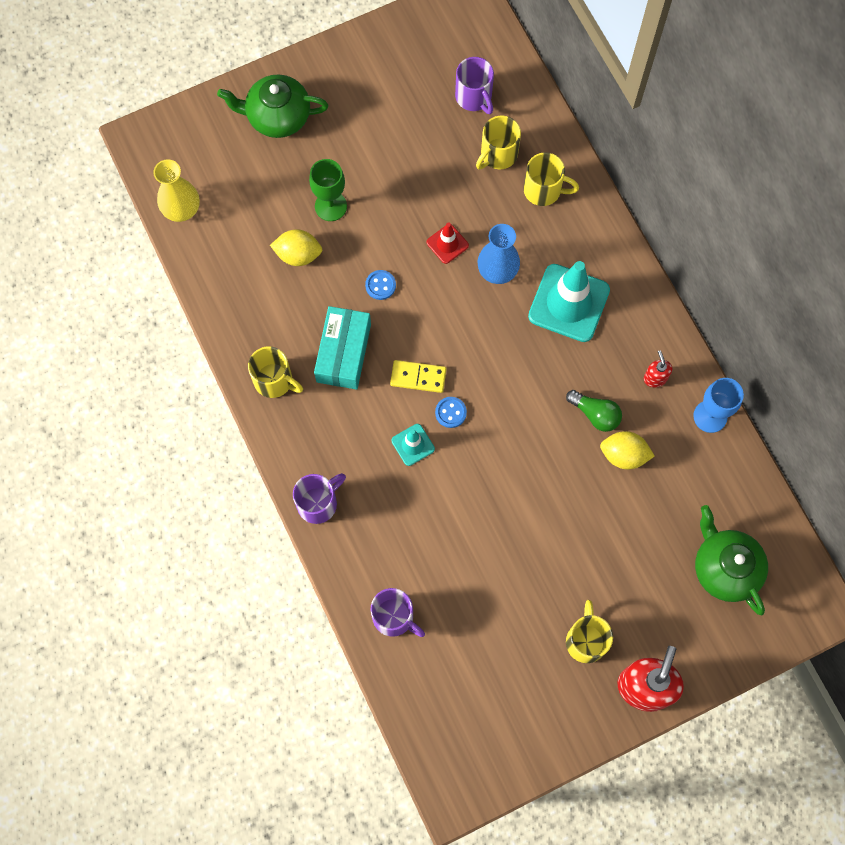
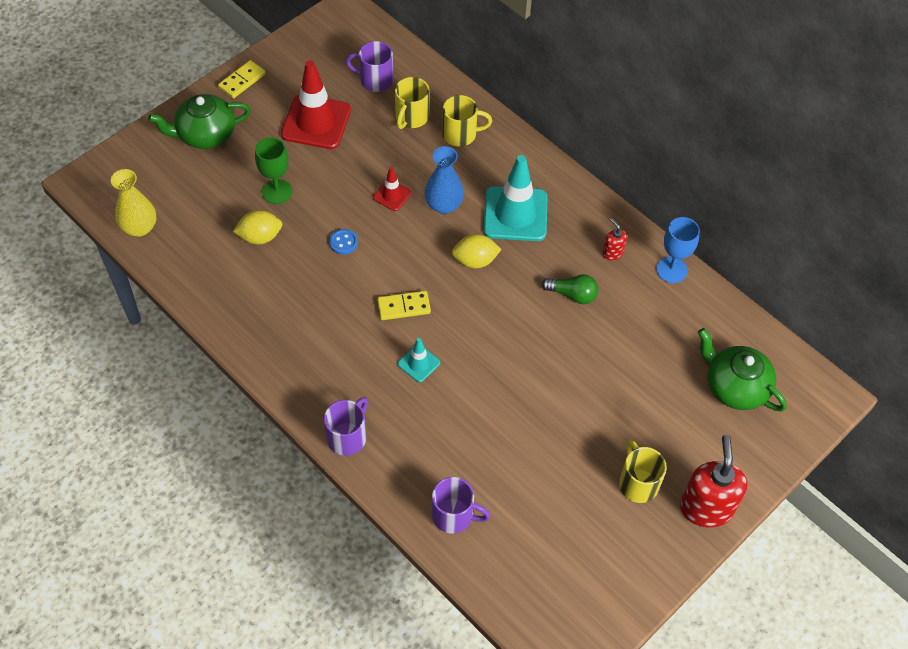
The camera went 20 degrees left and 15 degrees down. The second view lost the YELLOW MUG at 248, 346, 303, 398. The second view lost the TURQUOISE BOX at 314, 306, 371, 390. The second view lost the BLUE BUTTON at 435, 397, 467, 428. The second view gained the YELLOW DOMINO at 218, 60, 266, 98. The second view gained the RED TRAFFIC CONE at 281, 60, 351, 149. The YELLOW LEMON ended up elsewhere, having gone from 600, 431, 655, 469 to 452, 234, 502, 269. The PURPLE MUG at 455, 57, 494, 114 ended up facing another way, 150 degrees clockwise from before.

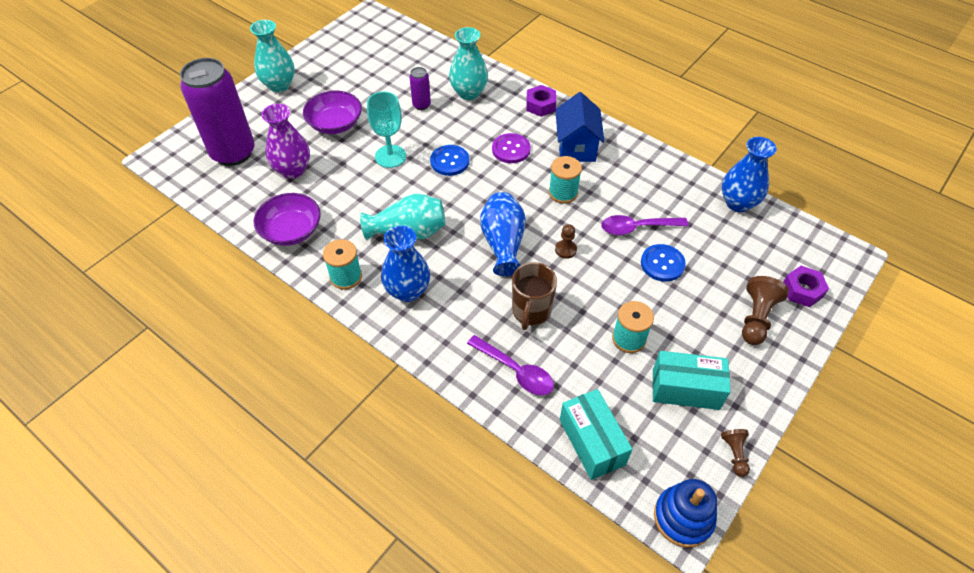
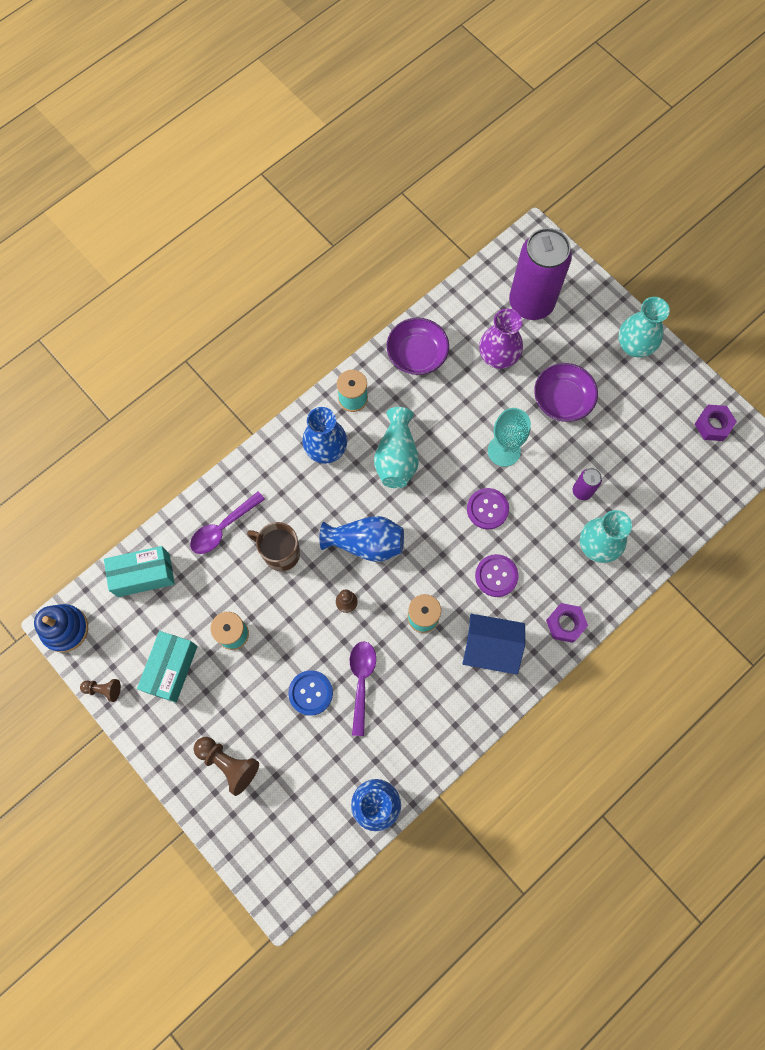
The camera went 100 degrees right and 20 degrees up. The PURPLE NUT ended up elsewhere, having gone from 783, 266, 829, 307 to 695, 405, 737, 441. What was the BLUE BUTTON at 430, 145, 469, 176 turned into the PURPLE BUTTON at 467, 488, 509, 529.

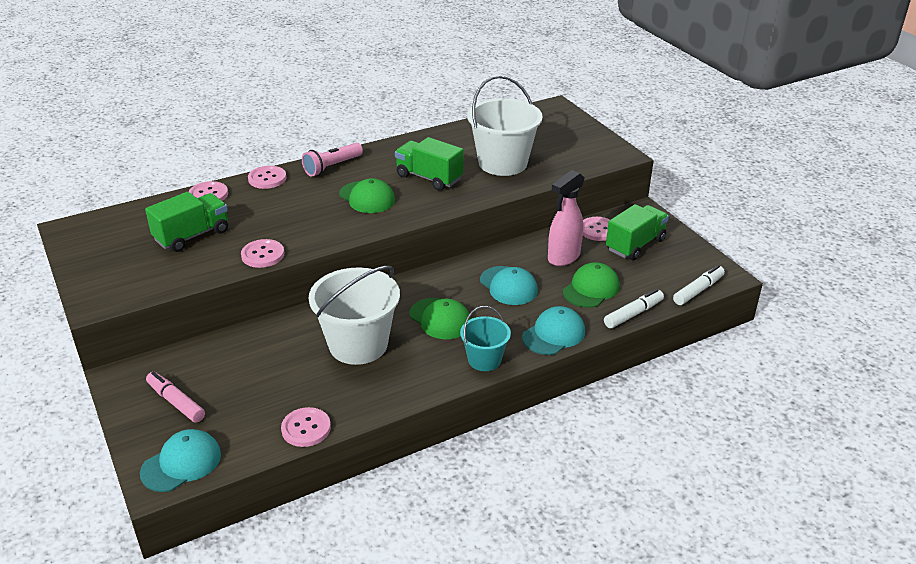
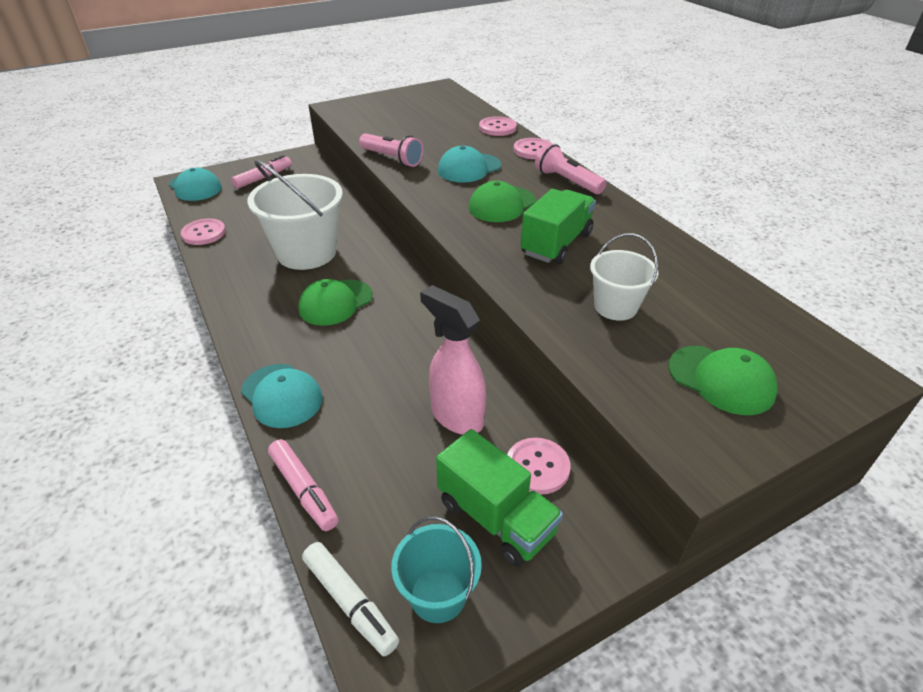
The camera went 90 degrees right and 5 degrees up. The second view lost the GREEN TRUCK at 145, 192, 228, 252. The TURQUOISE BUCKET ended up elsewhere, having gone from 460, 306, 511, 371 to 391, 516, 482, 623. The TURQUOISE CAP ended up elsewhere, having gone from 480, 266, 538, 305 to 438, 146, 501, 182. The GREEN CAP ended up elsewhere, having gone from 563, 262, 620, 308 to 668, 346, 778, 415. Where the PINK BUTTON stood at 241, 239, 284, 268, the PINK FLASHLIGHT came to stand at 359, 133, 424, 167. What was the WHITE MARKER at 604, 289, 664, 328 turned into the PINK MARKER at 268, 439, 338, 531. The size of the WHITE BUCKET at 467, 75, 543, 176 changed by a factor of 0.56.

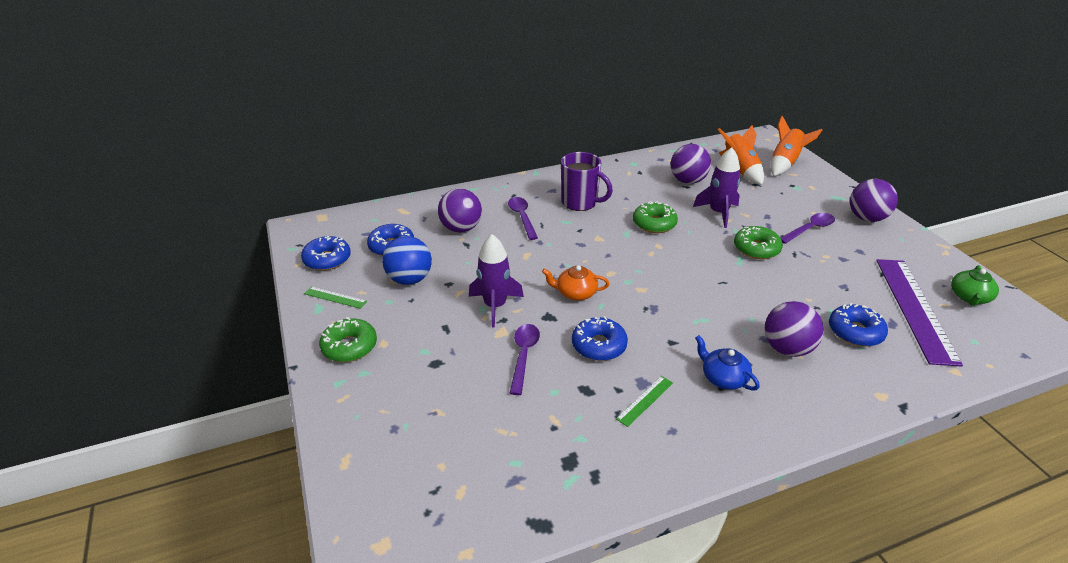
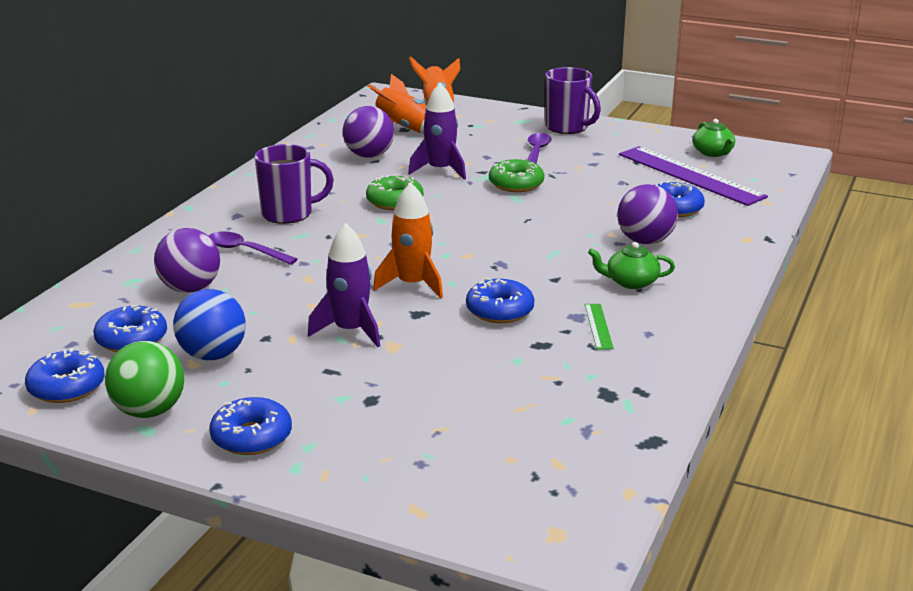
The camera went 45 degrees left and 10 degrees down. The second view lost the PURPLE SPOON at 510, 324, 540, 395. Where the GREEN RULER stood at 304, 287, 367, 309, the GREEN BALL came to stand at 105, 341, 184, 418. Where the ORANGE TEAPOT stood at 542, 265, 609, 300, the ORANGE ROCKET came to stand at 373, 183, 443, 298. Where the PURPLE BALL stood at 850, 179, 898, 222, the PURPLE MUG came to stand at 545, 67, 601, 134. What was the GREEN DONUT at 319, 317, 377, 362 turned into the BLUE DONUT at 209, 397, 292, 455. What was the BLUE TEAPOT at 695, 335, 760, 391 turned into the GREEN TEAPOT at 588, 242, 675, 289.

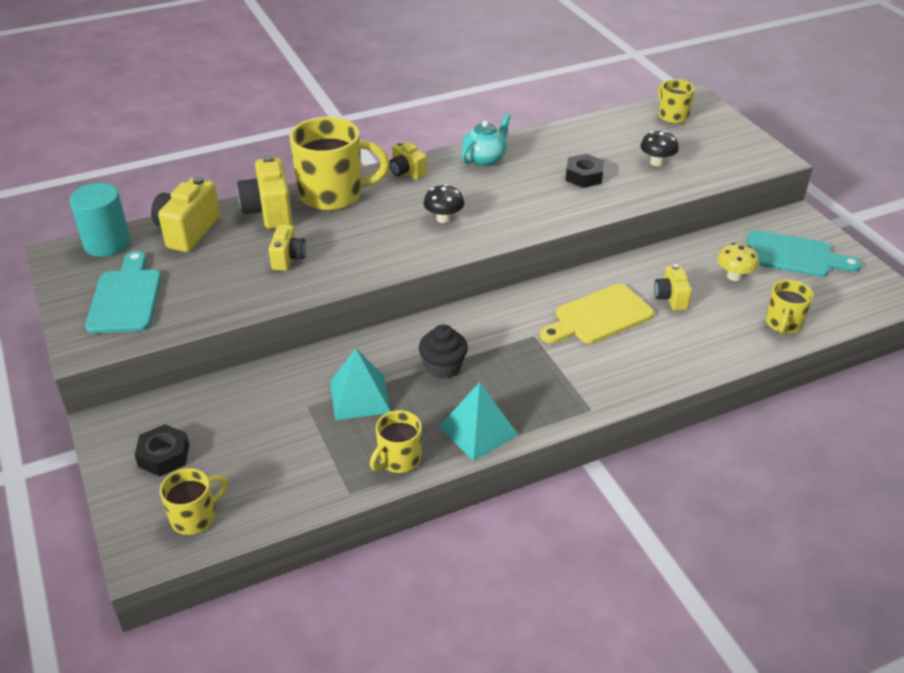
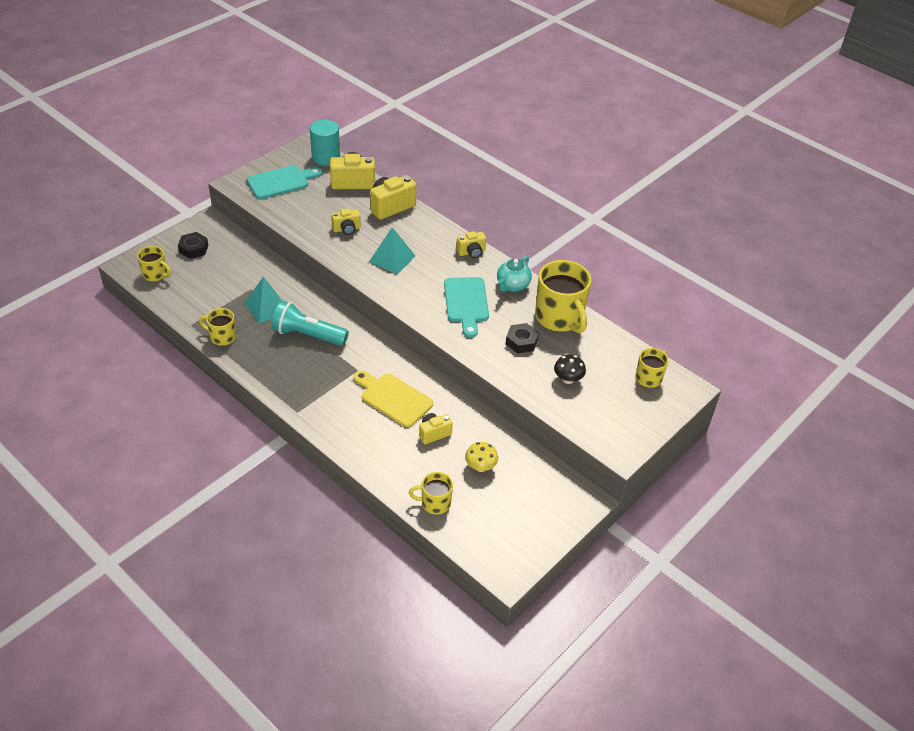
The camera went 65 degrees right and 5 degrees up. The second view lost the BLACK MUSHROOM at 423, 184, 464, 223. The YELLOW MUG ended up elsewhere, having gone from 290, 117, 390, 211 to 535, 260, 591, 333. The TURQUOISE PYRAMID ended up elsewhere, having gone from 439, 382, 518, 461 to 369, 227, 415, 274. The TURQUOISE CUTTING BOARD ended up elsewhere, having gone from 747, 230, 862, 277 to 444, 277, 489, 338. Where the BLACK CUPCAKE stood at 419, 324, 468, 379, the TURQUOISE FLASHLIGHT came to stand at 271, 301, 349, 346. The YELLOW CAMERA at 389, 141, 427, 180 ended up facing another way, 135 degrees counterclockwise from before. The TURQUOISE TEAPOT at 461, 114, 511, 167 ended up facing another way, 105 degrees clockwise from before.

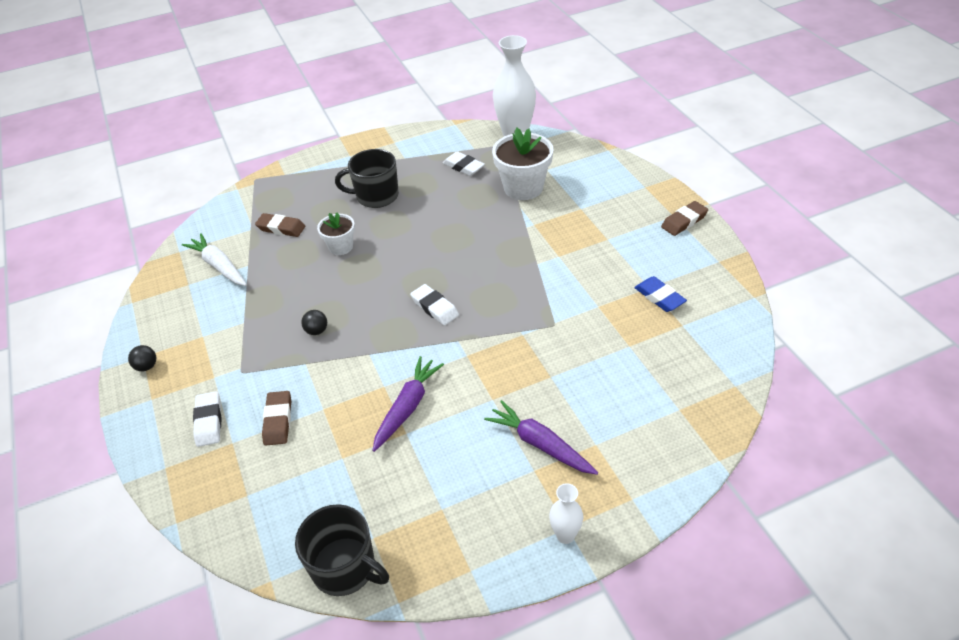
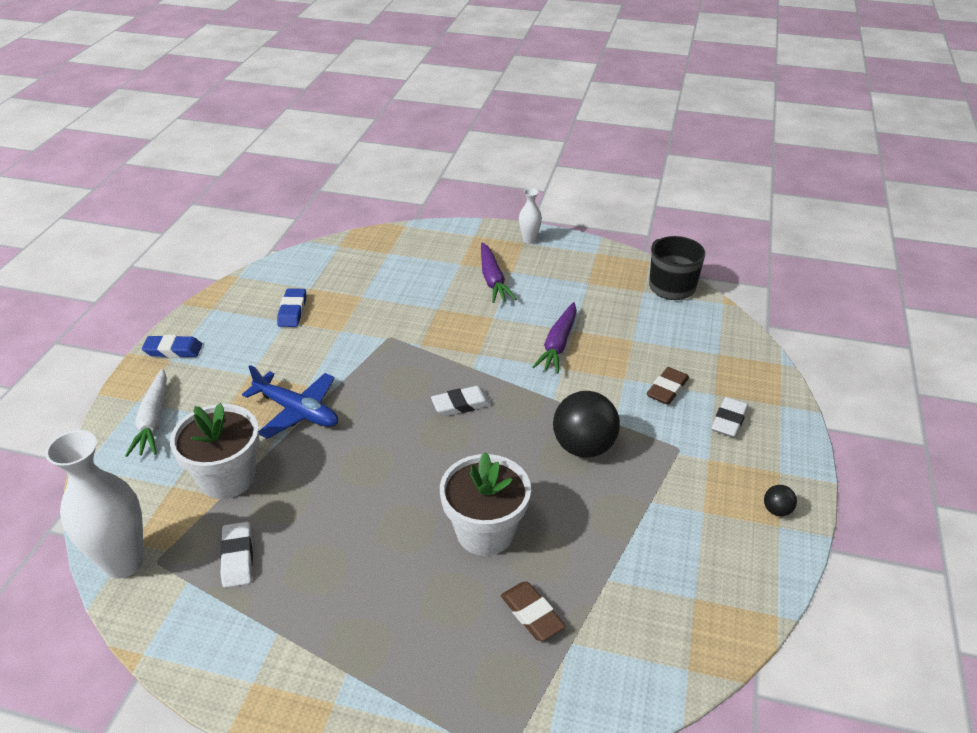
The camera went 145 degrees left and 5 degrees down. The second view lost the BLACK MUG at 335, 149, 399, 208. The second view gained the BLUE PLANE at 242, 365, 338, 439. The WHITE CARROT ended up elsewhere, having gone from 182, 233, 247, 286 to 125, 369, 167, 457. What was the BROWN ERASER at 661, 201, 708, 236 turned into the BLUE ERASER at 142, 335, 202, 358. The PURPLE CARROT at 372, 356, 444, 452 ended up facing another way, 45 degrees counterclockwise from before. The WHITE ERASER at 410, 284, 459, 325 ended up facing another way, 75 degrees clockwise from before. The size of the BLACK BALL at 301, 310, 327, 335 changed by a factor of 2.25. The size of the WHITE FLOWER POT at 317, 212, 355, 255 changed by a factor of 1.72.

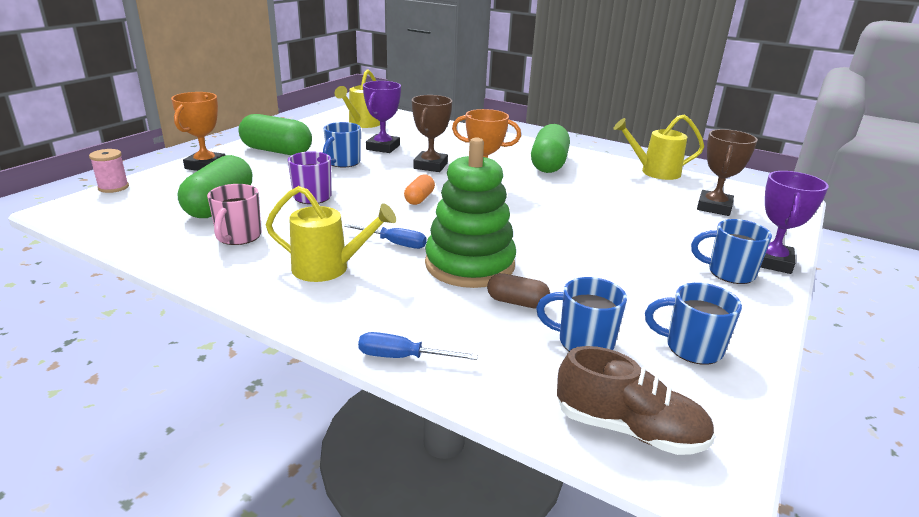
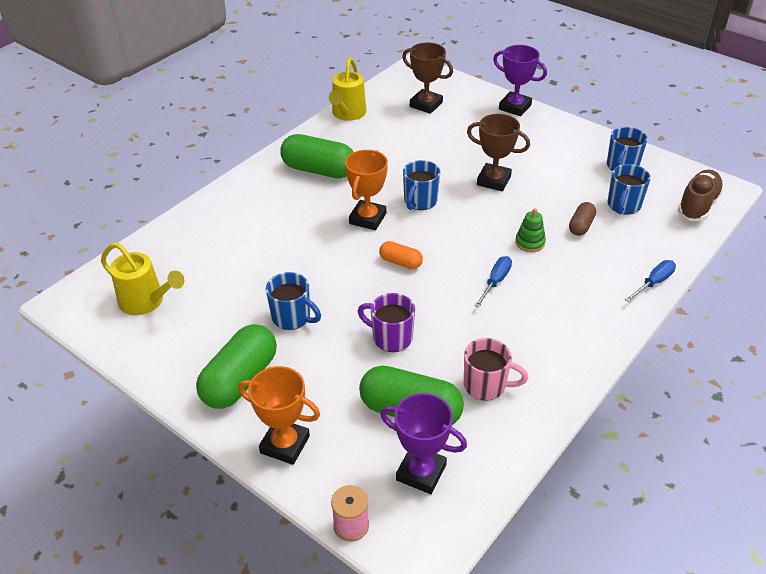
The camera went 80 degrees left and 15 degrees up. The second view lost the YELLOW WATERING CAN at 265, 186, 396, 282. The PURPLE TROPHY ended up elsewhere, having gone from 363, 81, 401, 153 to 380, 393, 467, 494. The BROWN TROPHY ended up elsewhere, having gone from 412, 95, 452, 172 to 467, 114, 530, 191. The BLUE MUG ended up elsewhere, having gone from 691, 219, 772, 284 to 403, 160, 440, 210. The BLUE SCREWDRIVER at 358, 332, 478, 360 ended up facing another way, 150 degrees counterclockwise from before. The size of the GREEN STACKING TOY at 425, 137, 516, 288 changed by a factor of 0.42.

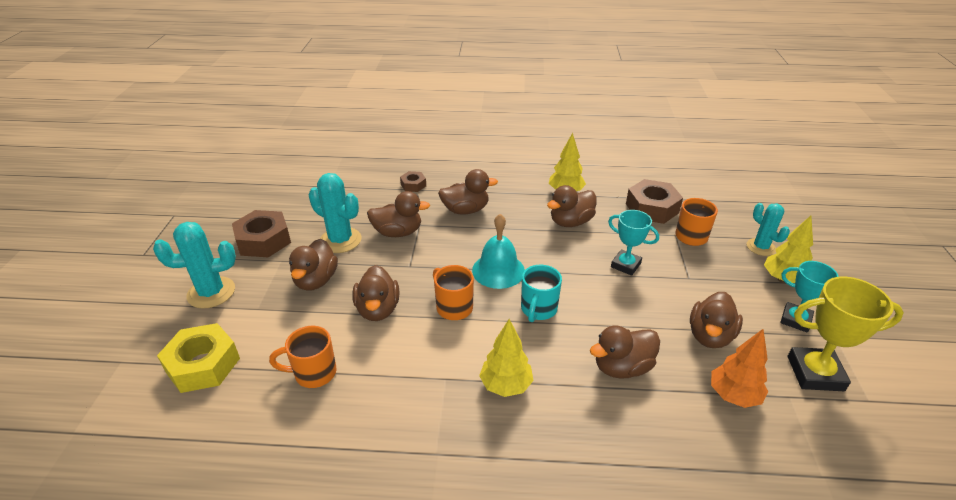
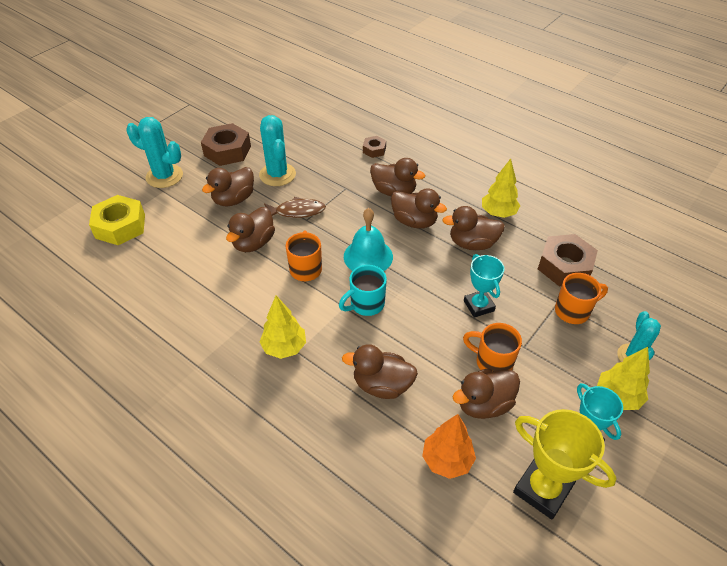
The camera went 35 degrees right and 10 degrees up. The second view gained the BROWN FISH at 264, 197, 326, 218. The ORANGE MUG ended up elsewhere, having gone from 269, 326, 337, 388 to 463, 323, 522, 371. The BROWN DUCK ended up elsewhere, having gone from 367, 191, 430, 237 to 391, 188, 447, 229.

